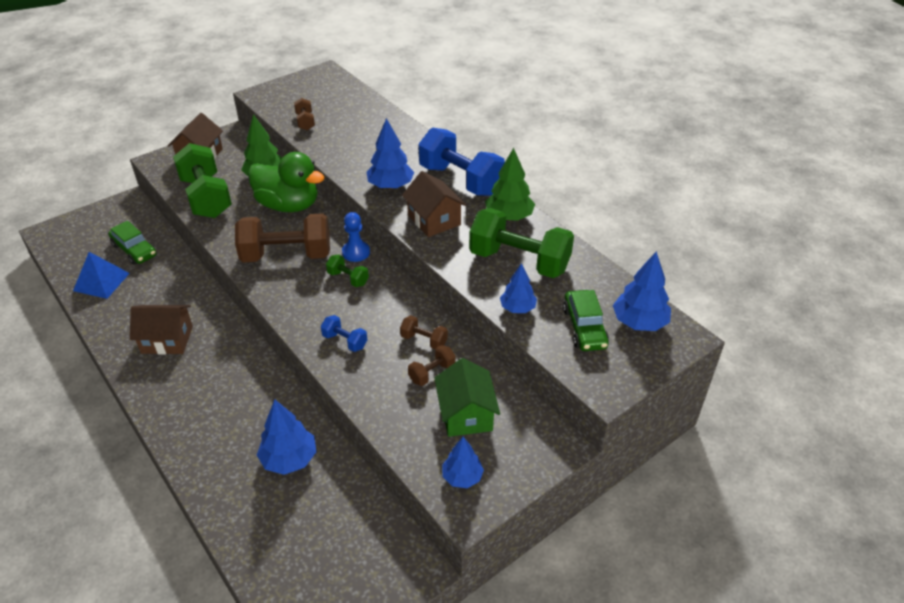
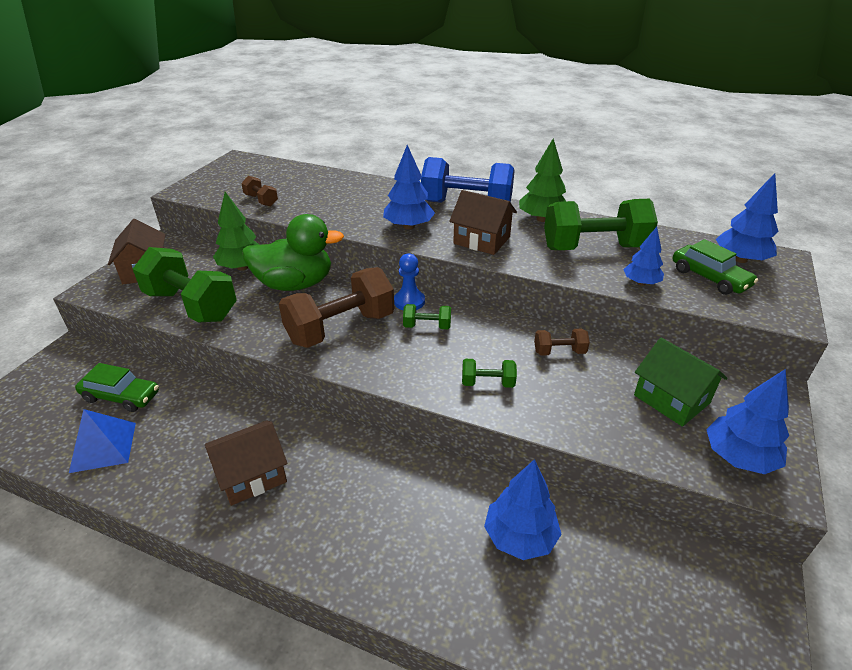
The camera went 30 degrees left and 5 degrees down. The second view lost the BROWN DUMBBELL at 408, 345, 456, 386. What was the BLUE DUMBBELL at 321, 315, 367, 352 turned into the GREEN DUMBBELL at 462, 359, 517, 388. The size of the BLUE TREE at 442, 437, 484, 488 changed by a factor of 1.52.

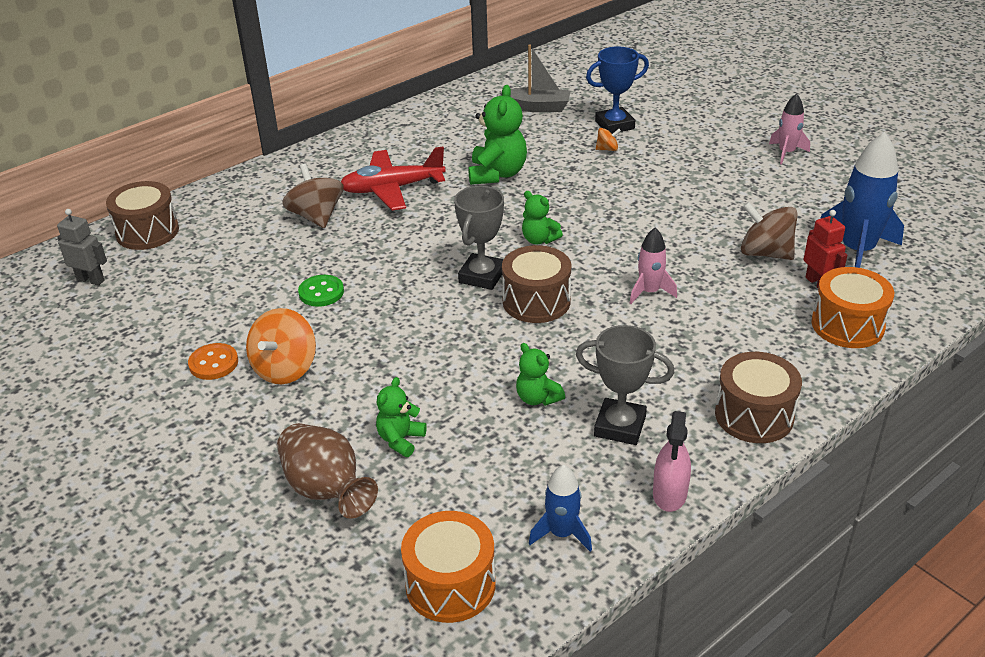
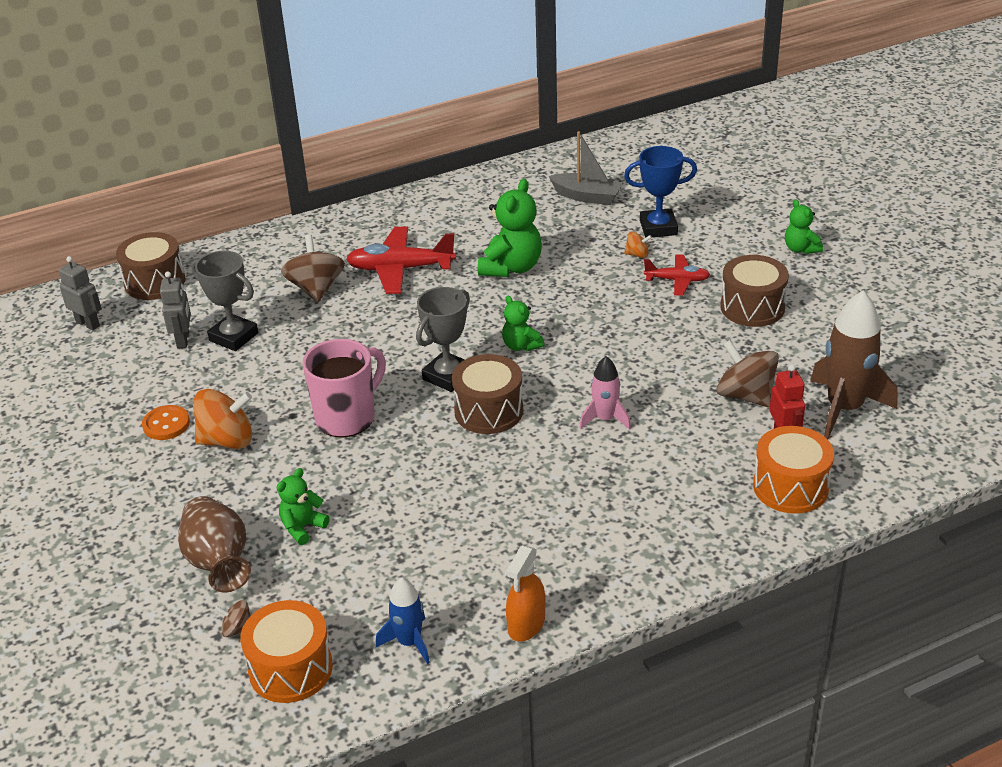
The camera went 15 degrees right and 0 degrees up. The second view lost the GREEN BUTTON at 298, 275, 344, 307. The second view lost the PINK ROCKET at 769, 94, 810, 164. The second view gained the GREY ROBOT at 160, 272, 191, 349. The second view gained the BROWN SPINNING TOP at 215, 600, 251, 637. The second view gained the PINK MUG at 302, 339, 386, 437. The second view gained the RED PLANE at 644, 254, 710, 296. The GREEN TEDDY BEAR ended up elsewhere, having gone from 516, 343, 565, 406 to 785, 199, 823, 254. The GREY TROPHY ended up elsewhere, having gone from 576, 325, 675, 445 to 192, 251, 258, 351. The BROWN DRUM ended up elsewhere, having gone from 715, 352, 802, 443 to 720, 255, 789, 327. What was the PINK SPRAY BOTTLE at 653, 411, 691, 512 turned into the ORANGE SPRAY BOTTLE at 506, 546, 545, 642. What was the BLUE ROCKET at 820, 132, 904, 268 turned into the BROWN ROCKET at 810, 291, 898, 439. The ORANGE SPINNING TOP at 246, 308, 316, 384 ended up facing another way, 135 degrees counterclockwise from before.

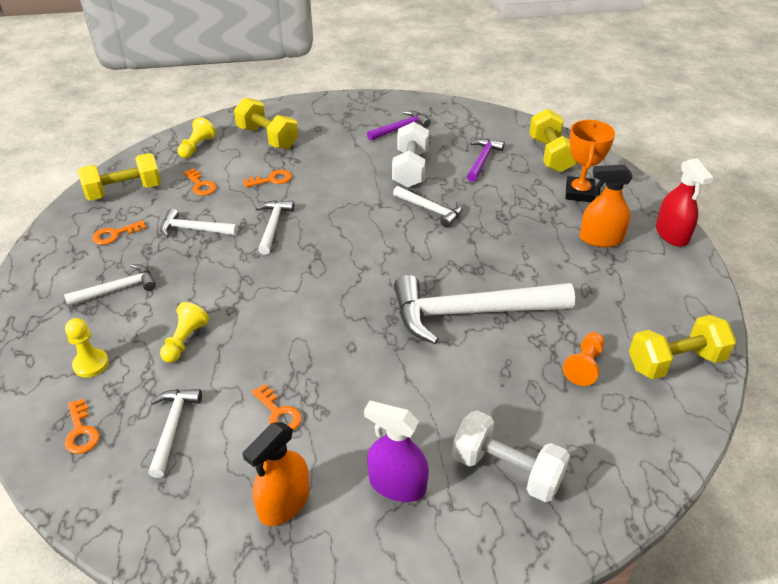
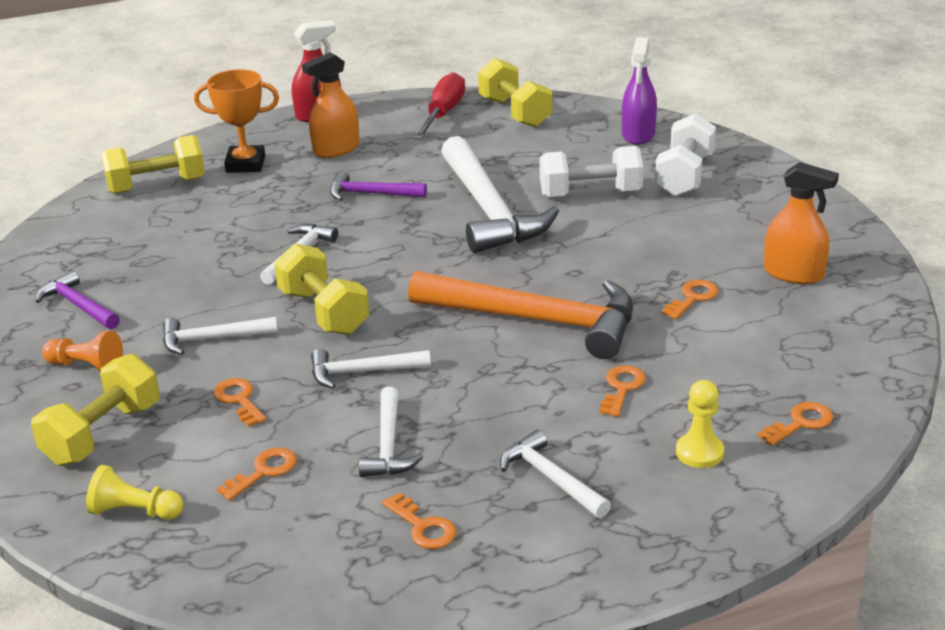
The camera went 100 degrees left and 10 degrees down. The second view gained the ORANGE HAMMER at 408, 271, 633, 359. The second view gained the RED SCREWDRIVER at 413, 72, 465, 140. The YELLOW DUMBBELL ended up elsewhere, having gone from 78, 153, 161, 201 to 274, 243, 369, 335. The WHITE HAMMER ended up elsewhere, having gone from 148, 389, 202, 478 to 163, 317, 278, 355. The PURPLE SPRAY BOTTLE ended up elsewhere, having gone from 364, 401, 429, 502 to 622, 37, 657, 145. The WHITE DUMBBELL ended up elsewhere, having gone from 392, 122, 429, 188 to 539, 146, 643, 198. The PURPLE HAMMER ended up elsewhere, having gone from 467, 139, 505, 182 to 330, 171, 427, 201. The ORANGE PAWN ended up elsewhere, having gone from 563, 332, 604, 386 to 42, 331, 123, 372. Where the YELLOW PAWN stood at 160, 302, 209, 363, the ORANGE KEY came to stand at 600, 365, 646, 417. The ORANGE SPRAY BOTTLE at 580, 165, 633, 247 ended up facing another way, 60 degrees clockwise from before.

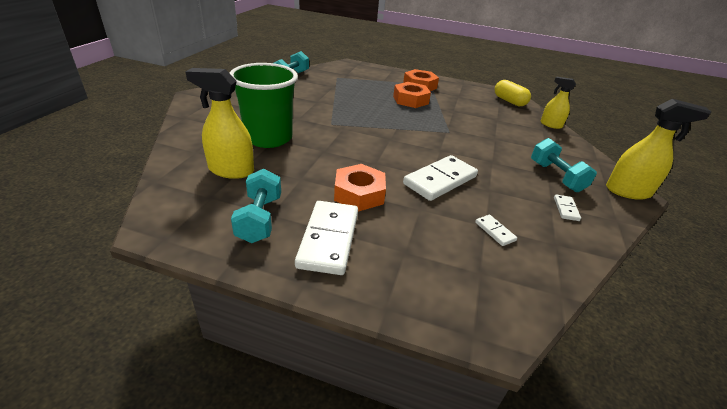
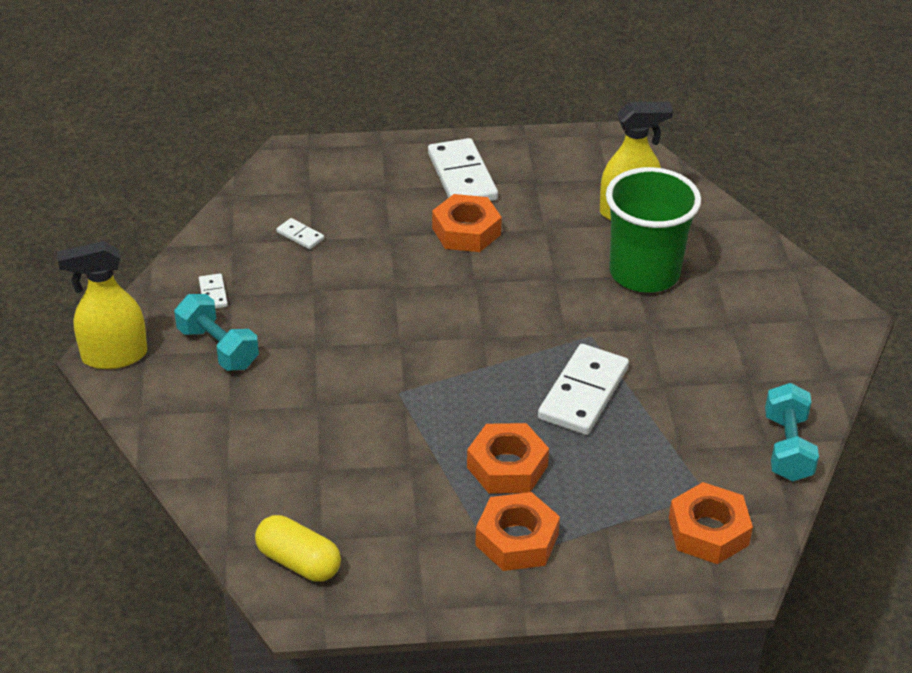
The camera went 160 degrees right and 5 degrees up. The second view lost the TURQUOISE DUMBBELL at 231, 169, 281, 243. The second view lost the YELLOW SPRAY BOTTLE at 541, 77, 576, 129. The second view gained the ORANGE NUT at 669, 482, 753, 564. The WHITE DOMINO ended up elsewhere, having gone from 403, 155, 478, 201 to 538, 344, 629, 435.

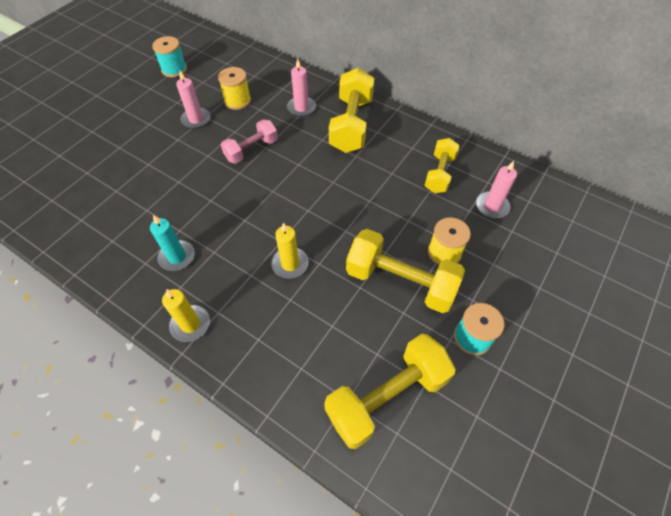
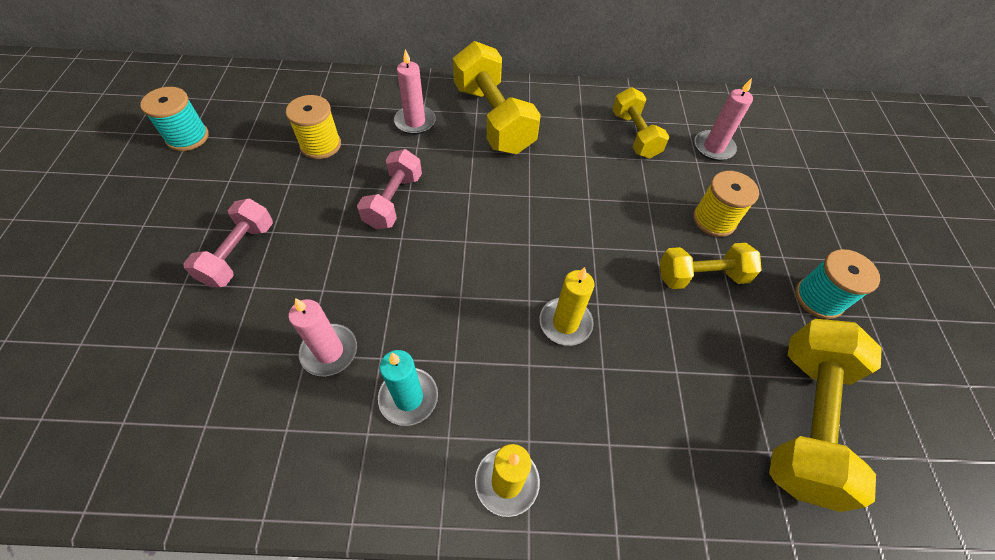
The camera went 35 degrees left and 0 degrees up. The second view gained the PINK DUMBBELL at 183, 198, 273, 287. The PINK CANDLE ended up elsewhere, having gone from 176, 71, 211, 129 to 289, 298, 357, 376. The size of the YELLOW DUMBBELL at 346, 229, 465, 313 changed by a factor of 0.61.

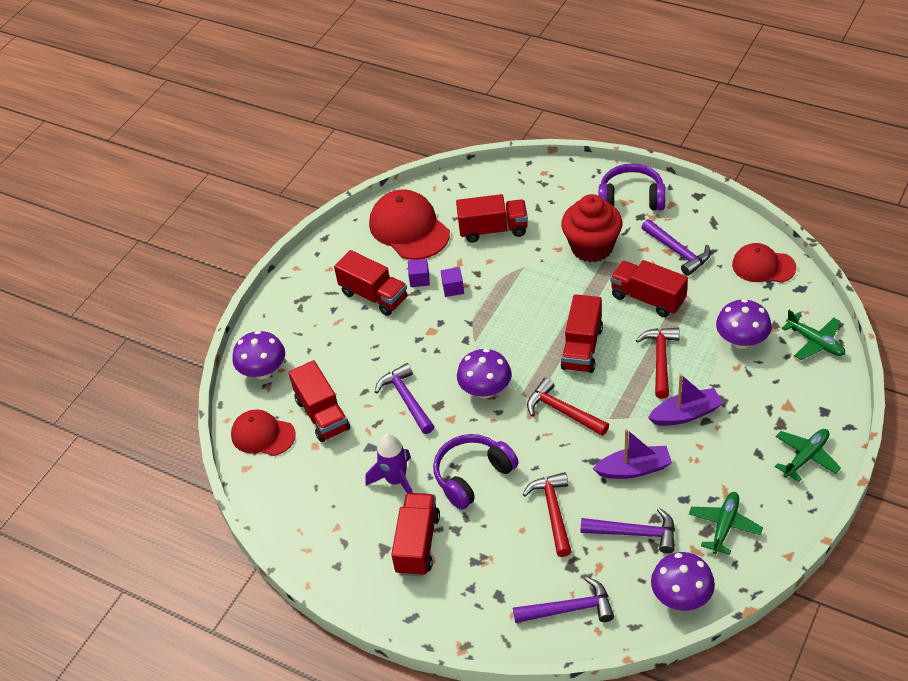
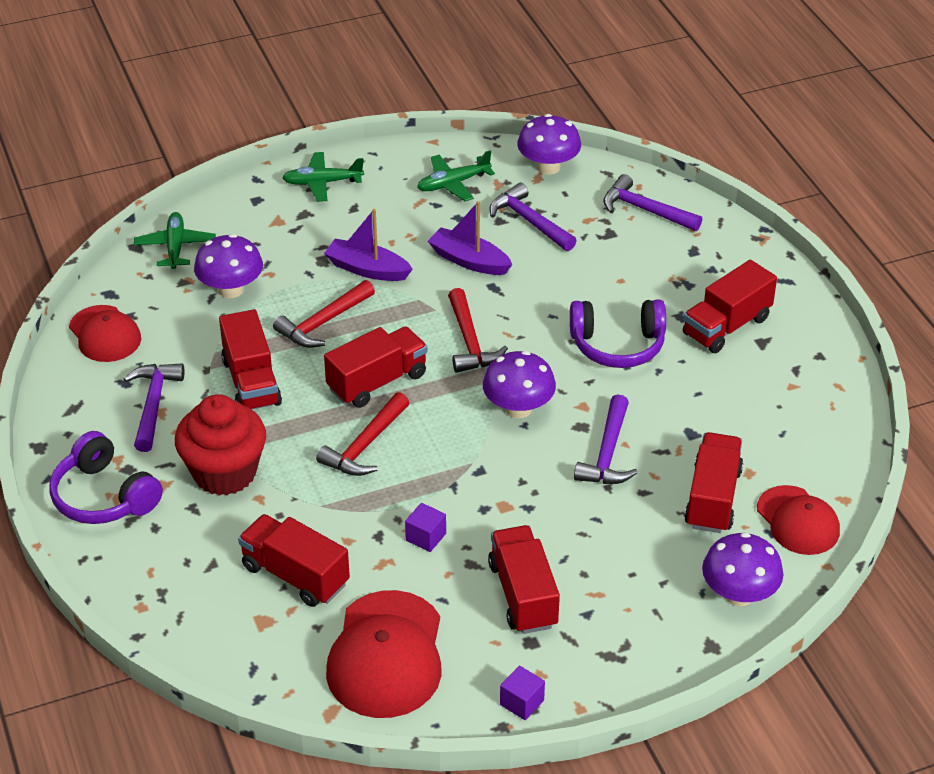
The camera went 145 degrees left and 5 degrees down. The second view lost the PURPLE ROCKET at 366, 434, 413, 493. The PURPLE CUBE ended up elsewhere, having gone from 408, 259, 430, 287 to 500, 665, 545, 720. The RED HAMMER ended up elsewhere, having gone from 522, 472, 572, 557 to 316, 392, 409, 476.

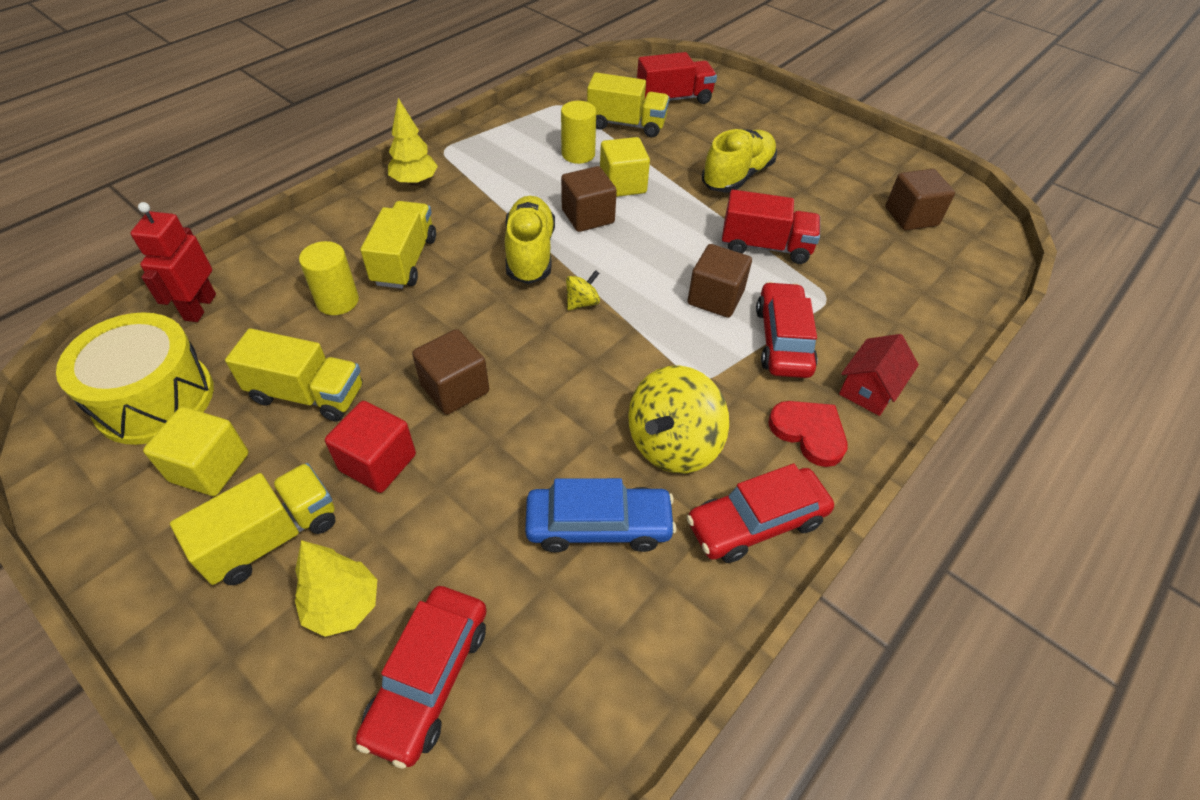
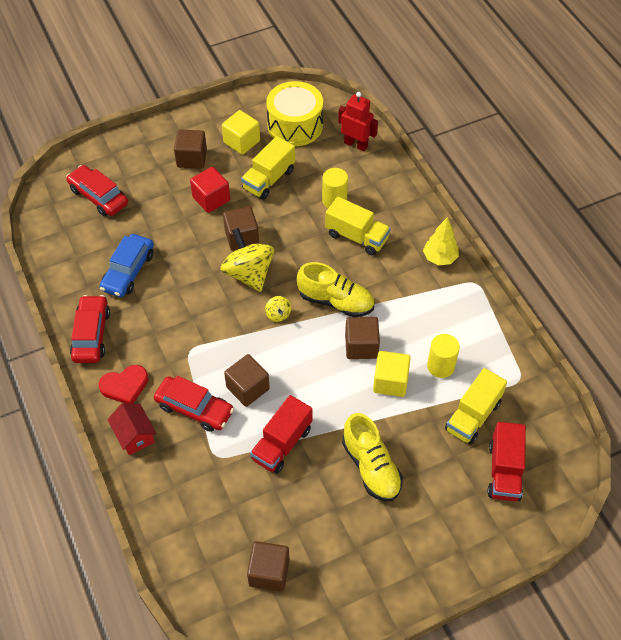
The camera went 115 degrees right and 5 degrees up. The second view lost the YELLOW TREE at 295, 540, 377, 637. The YELLOW SPINNING TOP ended up elsewhere, having gone from 628, 365, 729, 474 to 221, 228, 274, 292. Where the YELLOW TRUCK stood at 170, 463, 335, 585, the BROWN CUBE came to stand at 174, 130, 207, 169.

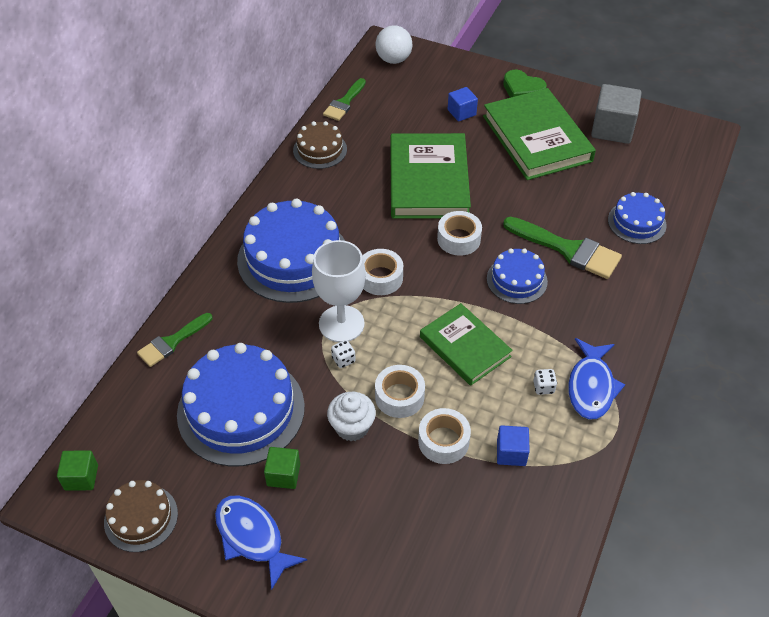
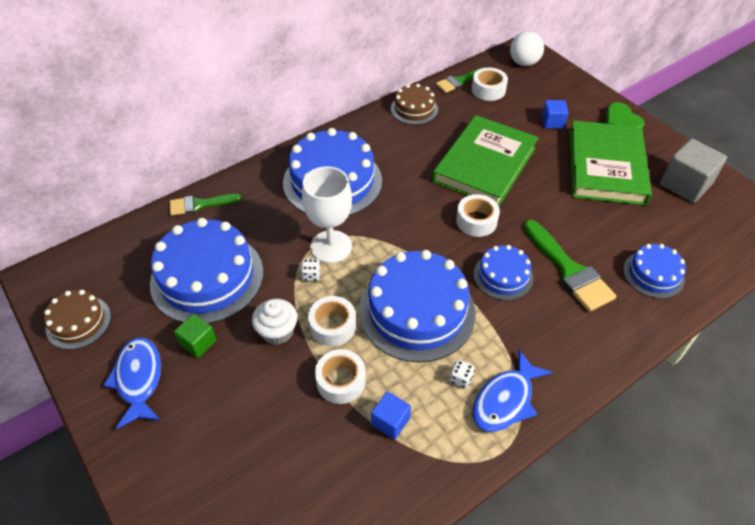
The camera went 30 degrees right and 0 degrees up. The second view lost the GREEN CUBE at 57, 450, 98, 491. The WHITE TAPE ended up elsewhere, having gone from 363, 249, 403, 295 to 471, 68, 508, 101. Where the GREEN BOOK stood at 420, 303, 513, 386, the BLUE CAKE came to stand at 359, 250, 476, 362.

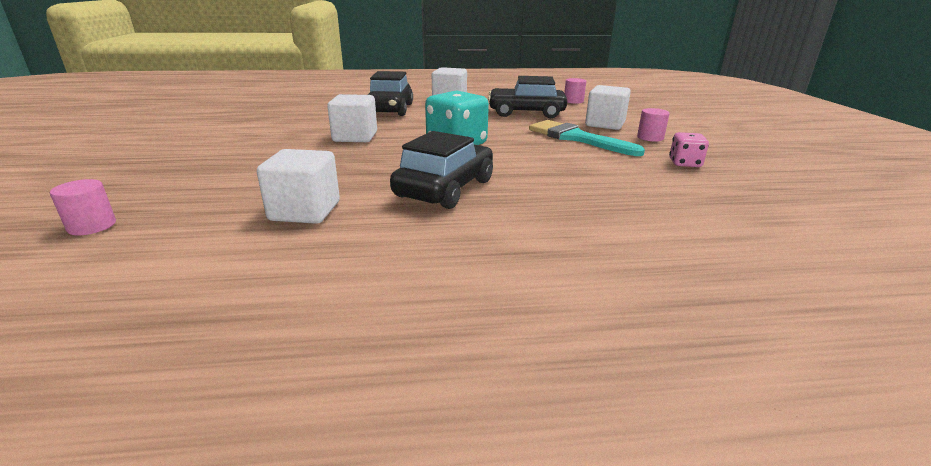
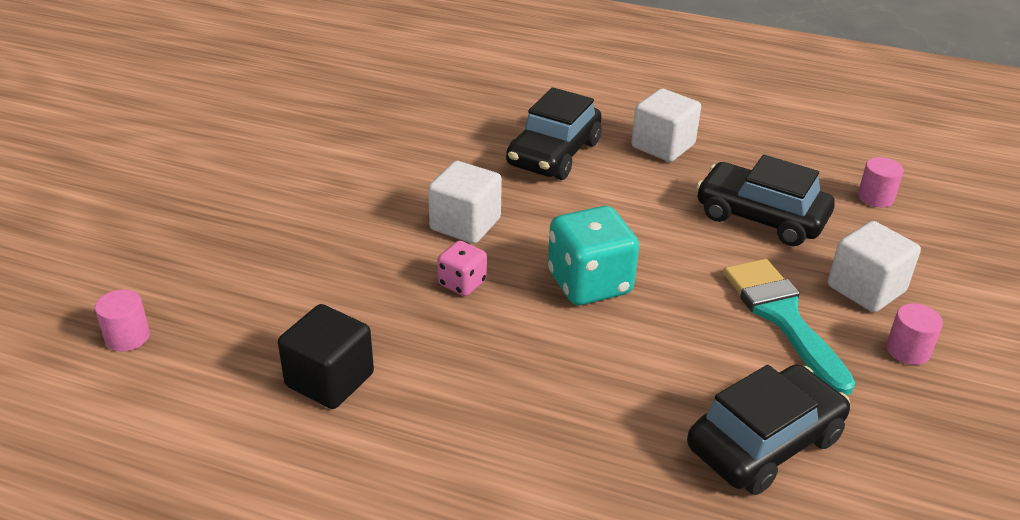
The camera went 25 degrees right and 10 degrees up. The BLACK CAR ended up elsewhere, having gone from 390, 131, 493, 209 to 687, 364, 850, 495. The PINK DICE ended up elsewhere, having gone from 669, 132, 709, 167 to 437, 241, 487, 296. What was the WHITE CUBE at 257, 149, 340, 224 turned into the BLACK CUBE at 278, 304, 374, 409.

